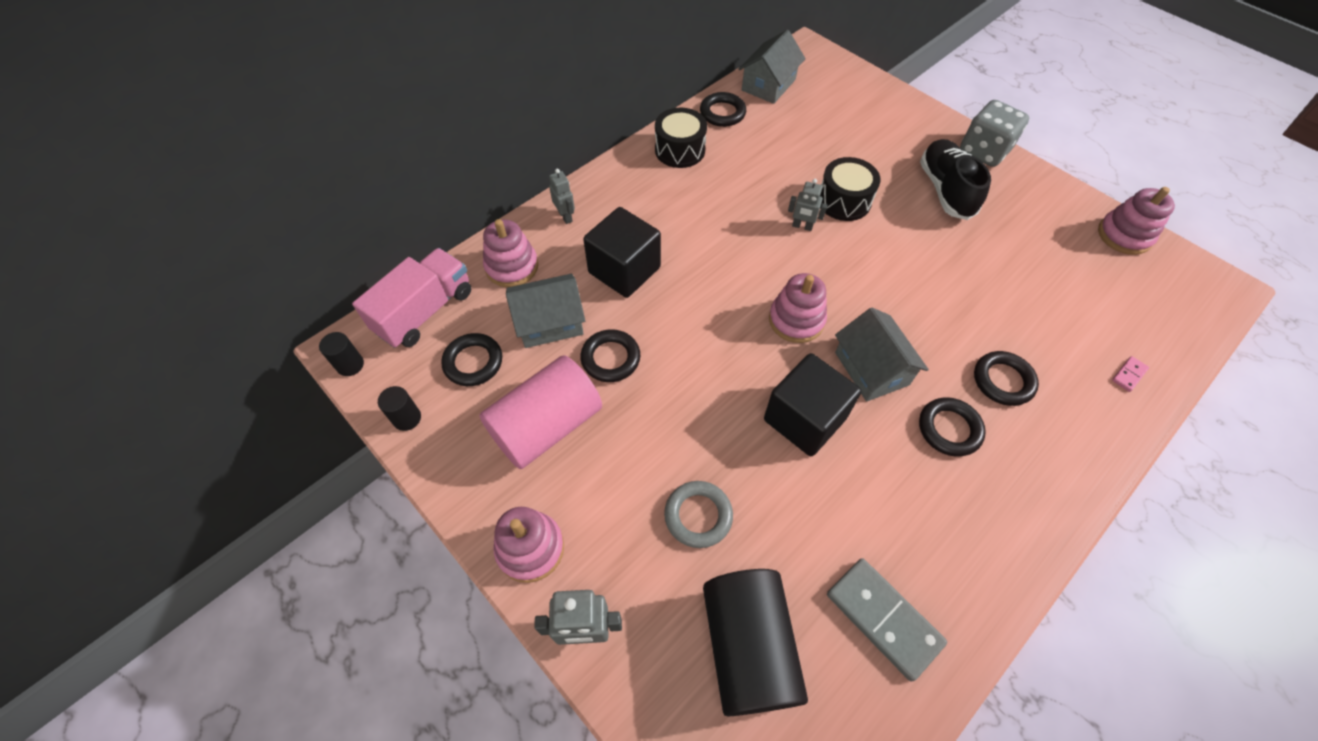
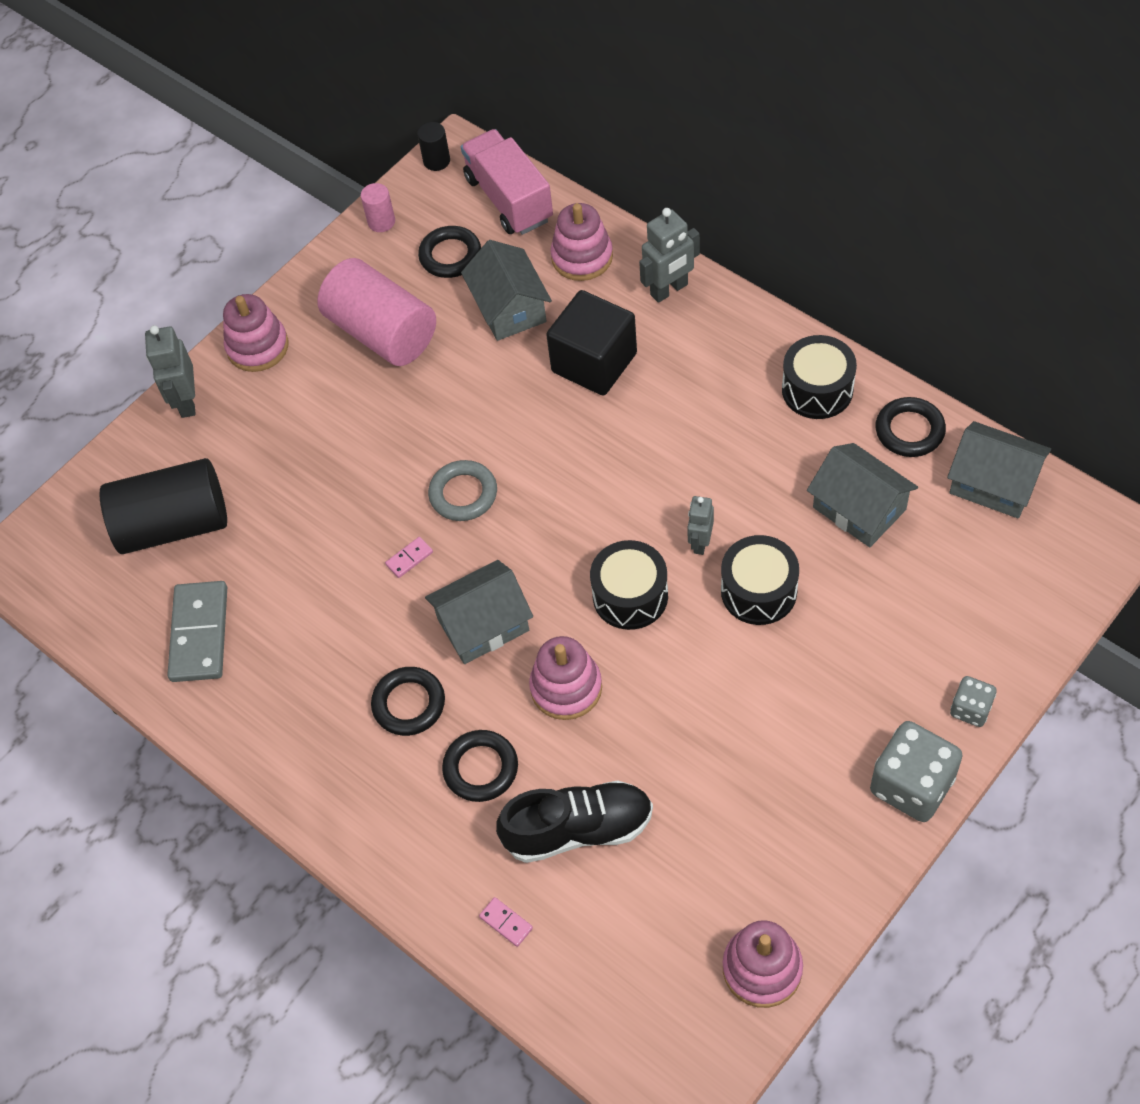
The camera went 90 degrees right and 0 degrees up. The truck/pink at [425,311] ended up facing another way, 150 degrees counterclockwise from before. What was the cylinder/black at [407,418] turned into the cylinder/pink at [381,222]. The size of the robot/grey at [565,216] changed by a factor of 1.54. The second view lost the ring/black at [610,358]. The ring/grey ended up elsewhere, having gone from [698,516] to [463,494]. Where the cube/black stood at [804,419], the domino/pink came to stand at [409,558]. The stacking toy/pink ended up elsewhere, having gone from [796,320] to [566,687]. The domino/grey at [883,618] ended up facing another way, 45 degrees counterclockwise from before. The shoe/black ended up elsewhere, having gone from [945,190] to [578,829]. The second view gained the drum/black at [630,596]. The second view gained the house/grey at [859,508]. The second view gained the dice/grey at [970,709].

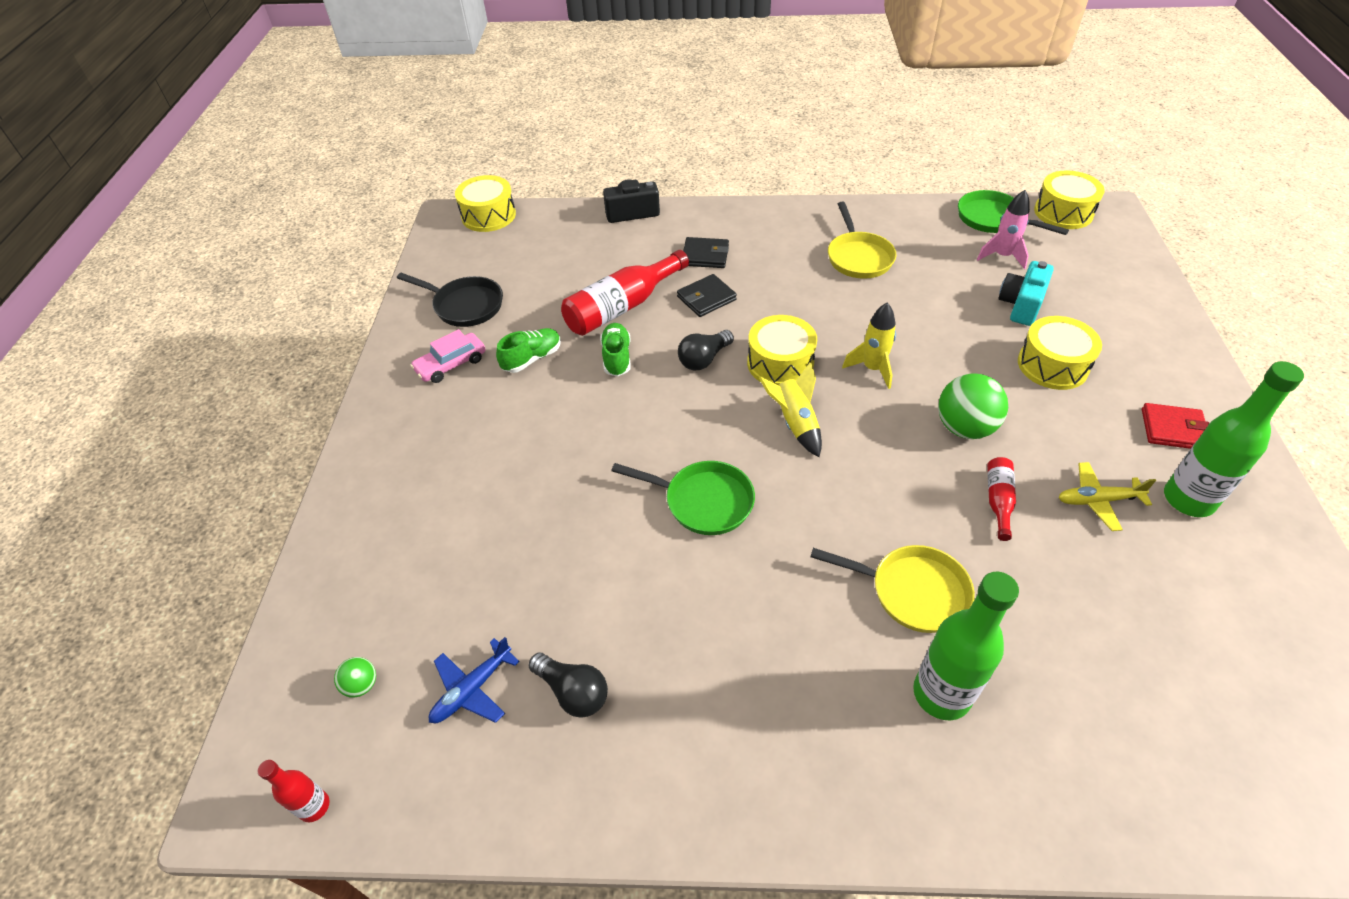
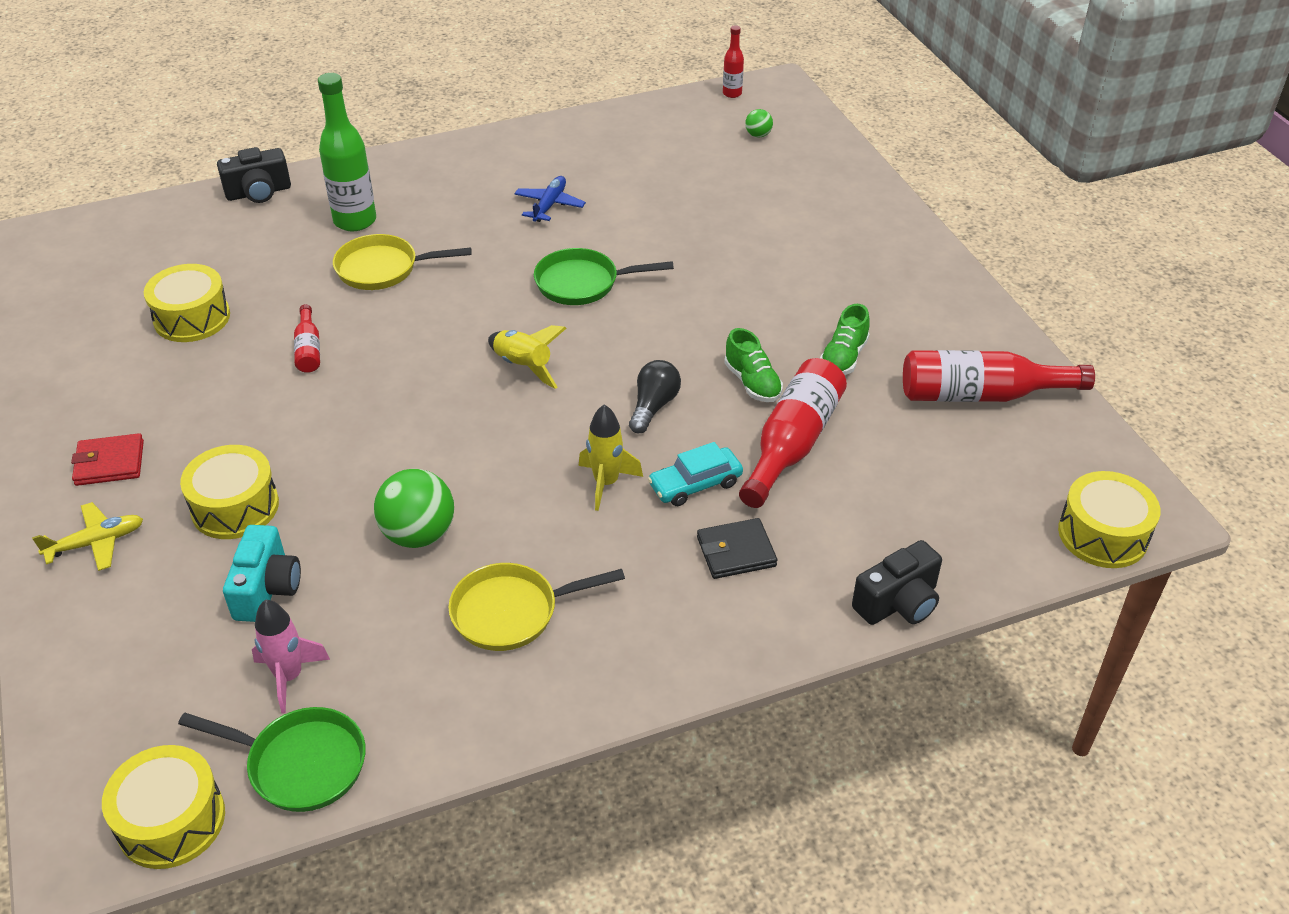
The camera went 155 degrees right and 5 degrees down. Where the pan/black stood at [465,305], the bottle/red came to stand at [981,395]. The second view lost the car/pink at [451,364]. The plane/blue ended up elsewhere, having gone from [472,689] to [549,205]. The second view lost the light bulb/black at [573,692]. Where the wallet/black stood at [706,298], the car/turquoise came to stand at [695,484]. The drum/yellow ended up elsewhere, having gone from [780,363] to [192,318]. The pan/yellow at [858,257] ended up facing another way, 75 degrees counterclockwise from before. The rocket/yellow ended up elsewhere, having gone from [872,369] to [606,483]. The ball/green ended up elsewhere, having gone from [964,428] to [418,534]. The plane/yellow ended up elsewhere, having gone from [1097,500] to [96,542]. The second view lost the bottle/green at [1188,499]. The second view gained the camera/black at [258,192].

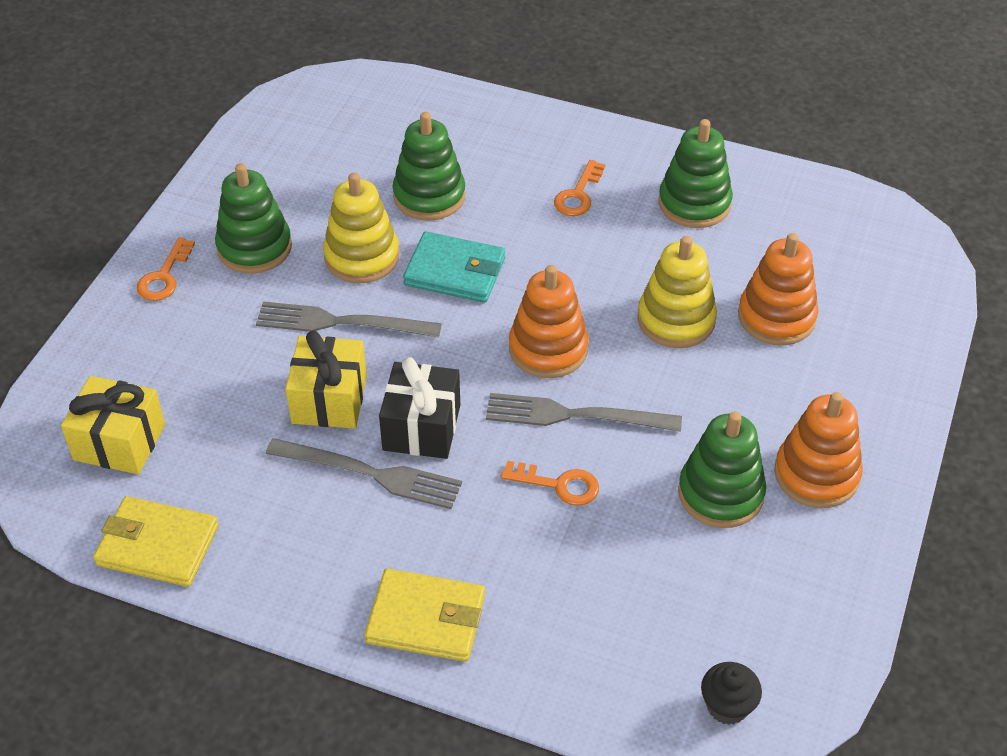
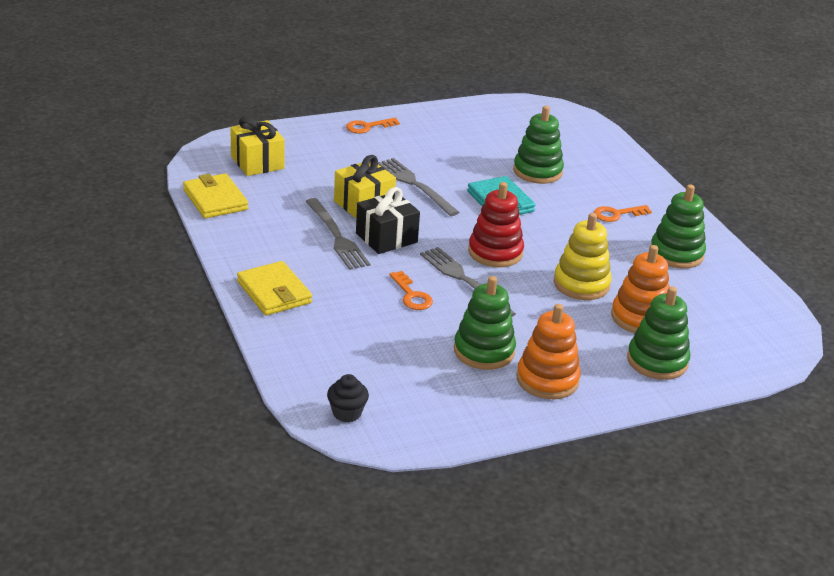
The camera went 45 degrees right and 15 degrees down. The stacking toy/green ended up elsewhere, having gone from [254,247] to [657,361]. The second view lost the stacking toy/yellow at [362,257]. What was the stacking toy/orange at [548,349] turned into the stacking toy/red at [495,252].

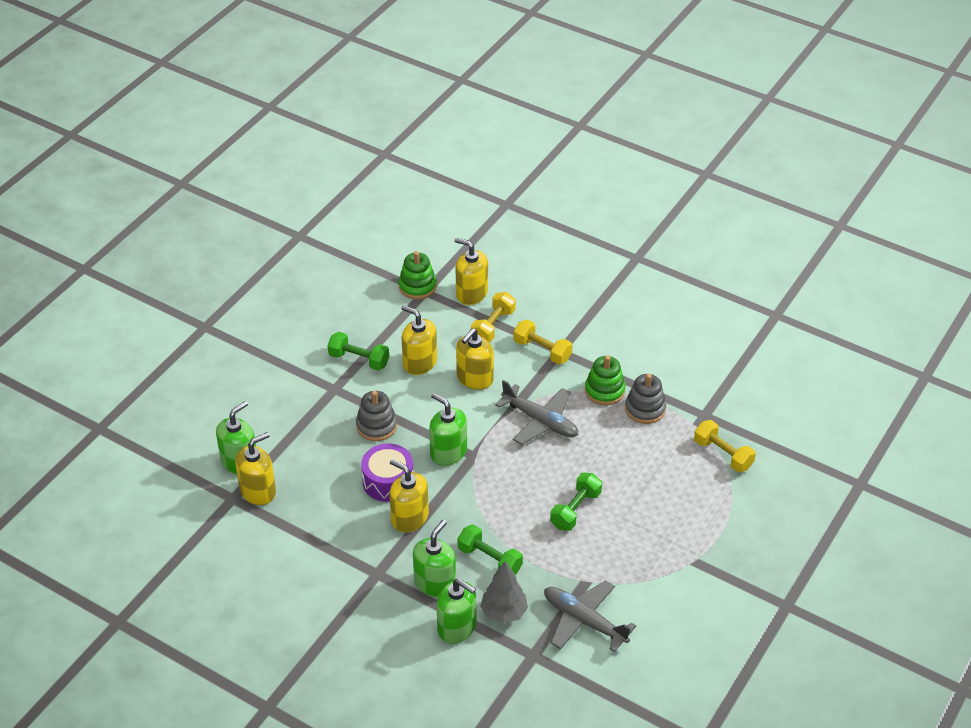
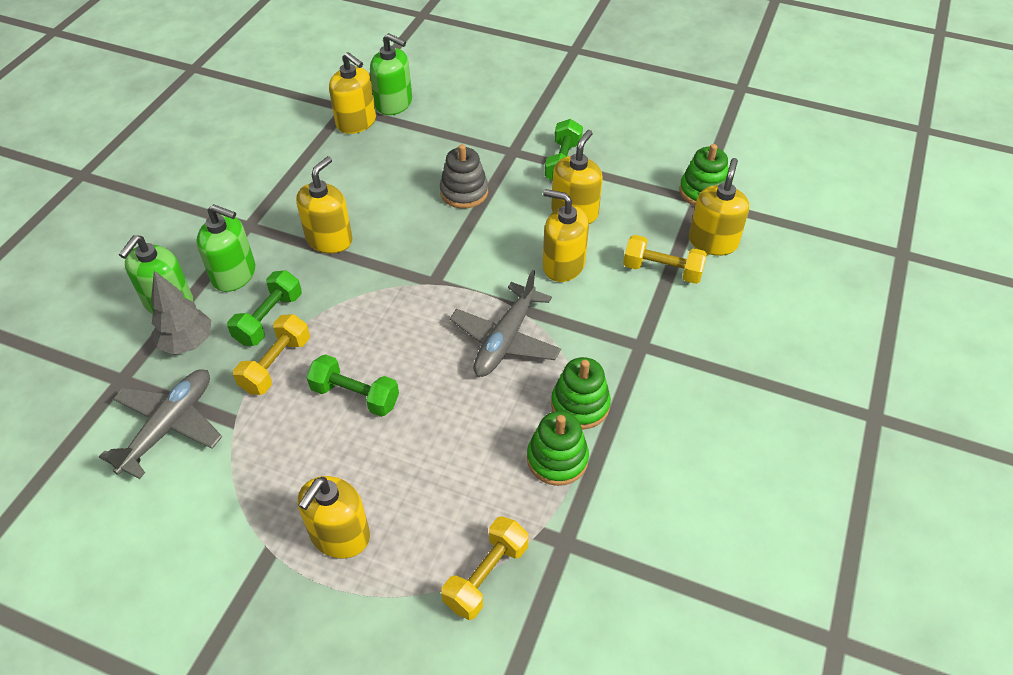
The camera went 80 degrees right and 5 degrees up. The second view lost the drum/purple at [388,481]. The second view lost the soap dispenser/green at [448,452]. The dumbbell/yellow ended up elsewhere, having gone from [542,350] to [276,365]. What was the stacking toy/grey at [645,409] turned into the stacking toy/green at [557,459]. The second view gained the soap dispenser/yellow at [339,535].

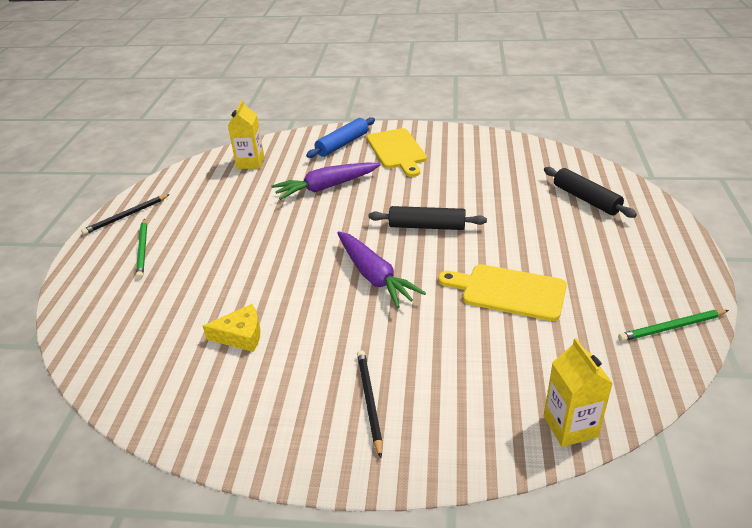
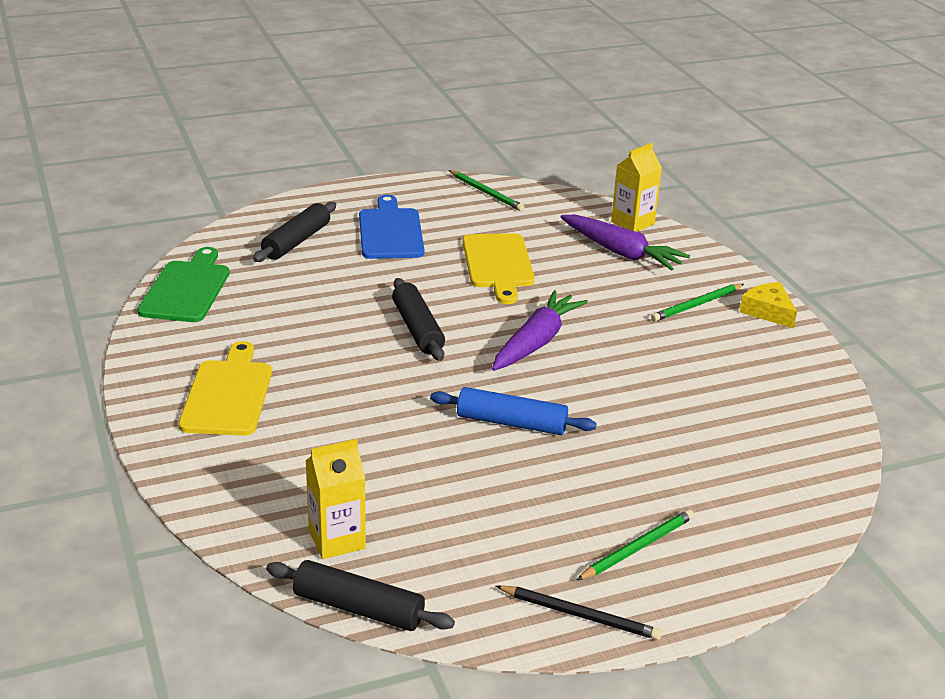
The camera went 120 degrees left and 5 degrees down. The cheese/yellow ended up elsewhere, having gone from [241,335] to [768,311]. The carrot/purple ended up elsewhere, having gone from [326,187] to [621,252]. The rolling pin/blue ended up elsewhere, having gone from [342,144] to [511,423]. What was the pencil/black at [369,401] turned into the pencil/green at [697,305]. The cutting board/yellow at [397,151] ended up facing another way, 45 degrees counterclockwise from before. The second view gained the cutting board/green at [187,289]. The second view gained the rolling pin/black at [358,608]. The second view gained the cutting board/blue at [390,232].

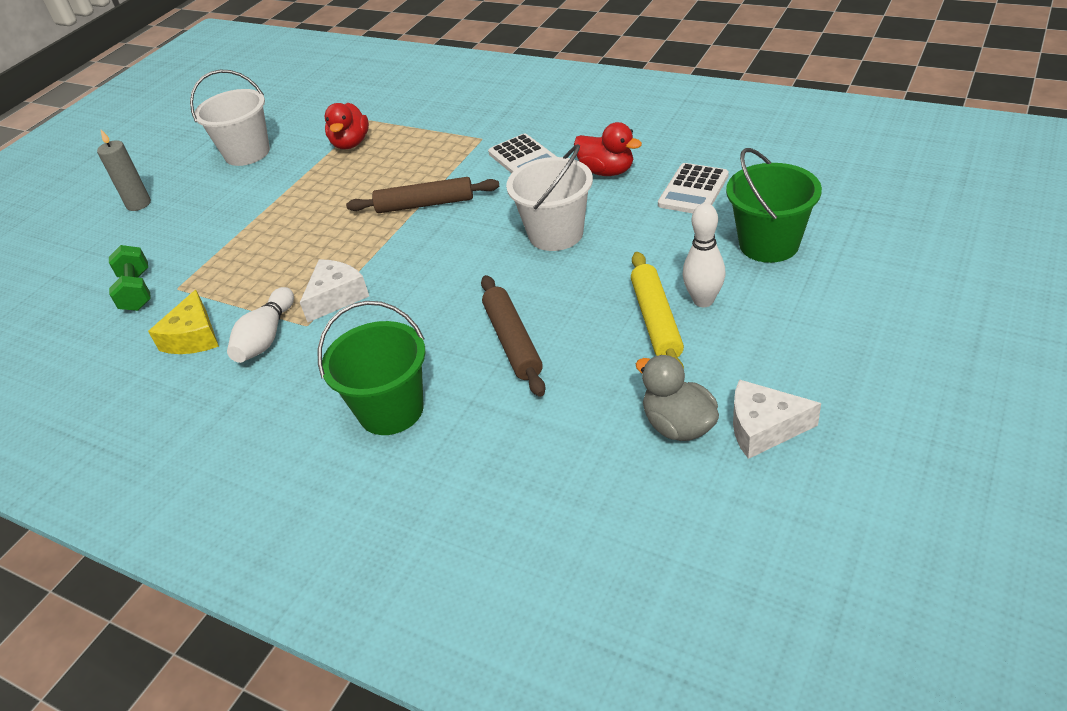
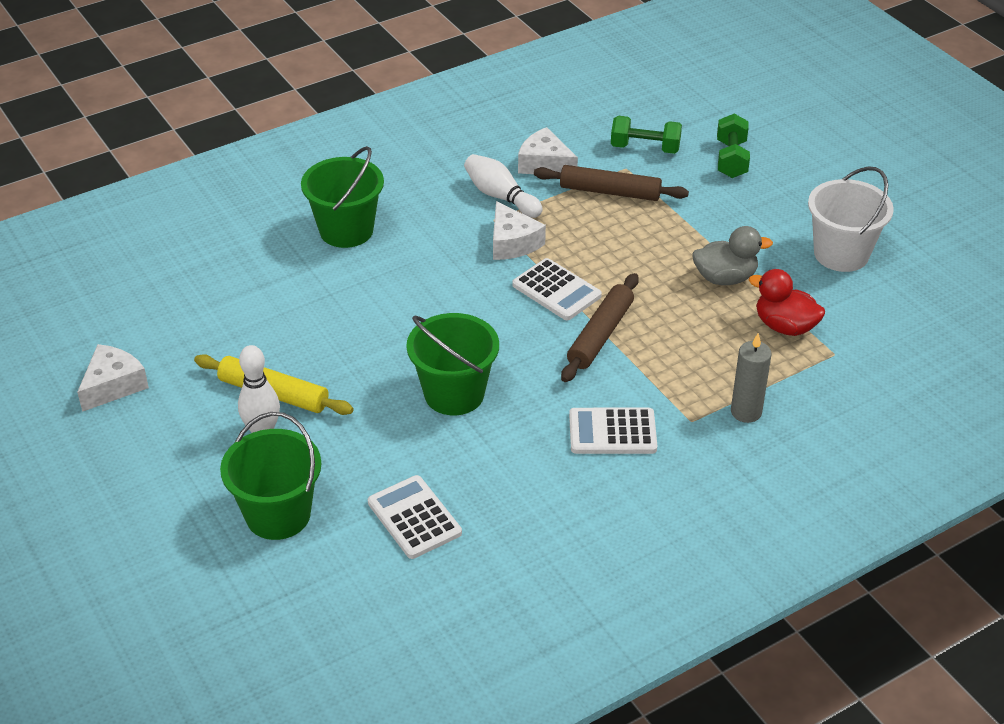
The camera went 115 degrees right and 0 degrees up. The candle/grey ended up elsewhere, having gone from [139,204] to [746,412]. What was the cheese/yellow at [193,337] turned into the cheese/white at [544,164]. The rolling pin/brown ended up elsewhere, having gone from [513,341] to [609,192]. What was the bucket/white at [556,234] turned into the bucket/green at [454,394]. The second view lost the duck/red at [606,171]. The duck/grey ended up elsewhere, having gone from [678,425] to [725,278]. The second view gained the calculator/white at [556,290]. The second view gained the dumbbell/green at [731,159].

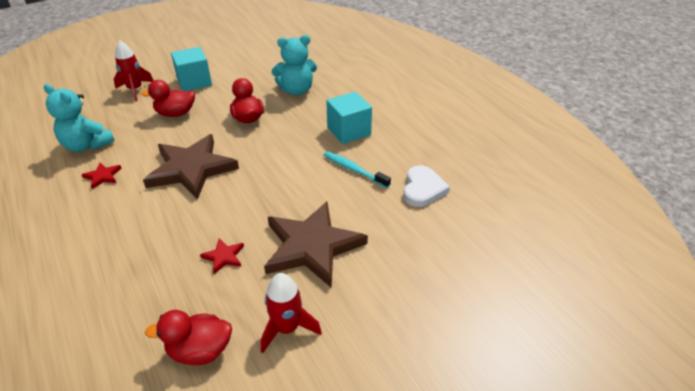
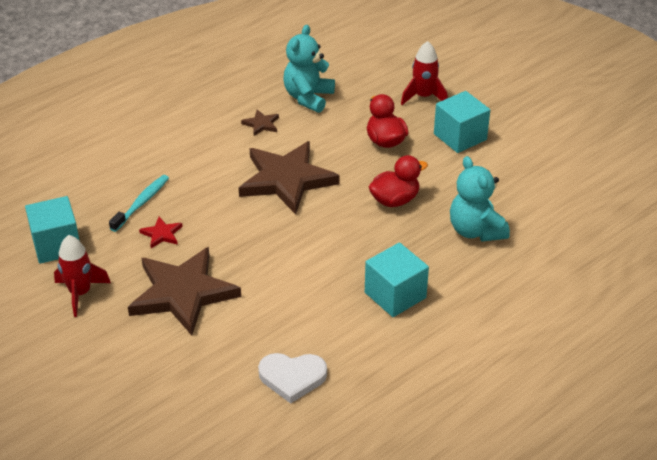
The camera went 80 degrees right and 0 degrees up. What was the star/red at [102,176] turned into the star/brown at [261,124]. Where the duck/red stood at [200,351], the cube/turquoise came to stand at [56,245]. The toothbrush/turquoise ended up elsewhere, having gone from [354,170] to [141,203].

